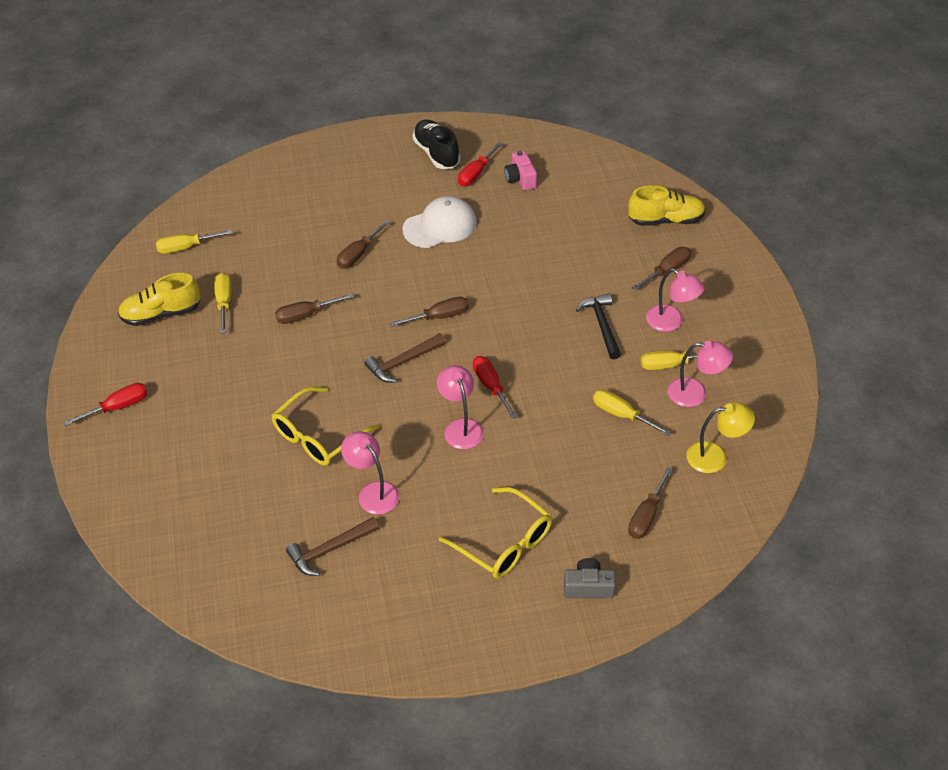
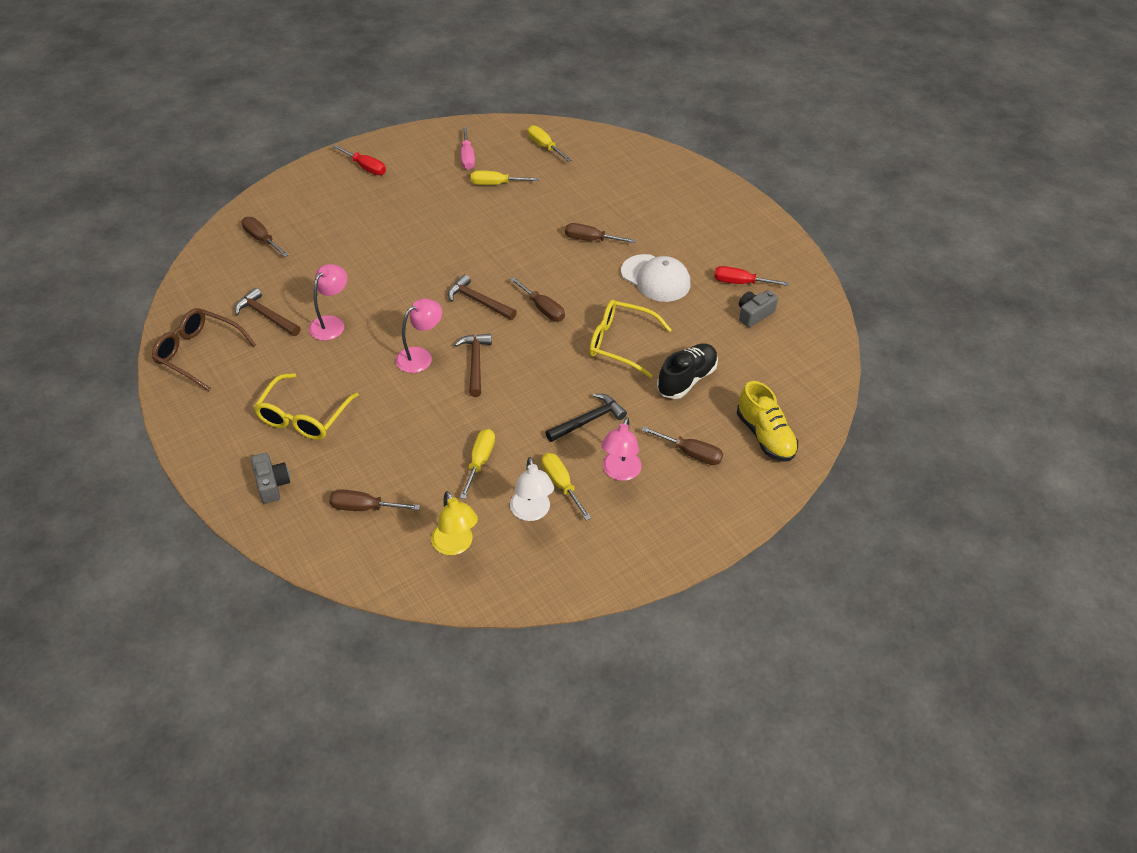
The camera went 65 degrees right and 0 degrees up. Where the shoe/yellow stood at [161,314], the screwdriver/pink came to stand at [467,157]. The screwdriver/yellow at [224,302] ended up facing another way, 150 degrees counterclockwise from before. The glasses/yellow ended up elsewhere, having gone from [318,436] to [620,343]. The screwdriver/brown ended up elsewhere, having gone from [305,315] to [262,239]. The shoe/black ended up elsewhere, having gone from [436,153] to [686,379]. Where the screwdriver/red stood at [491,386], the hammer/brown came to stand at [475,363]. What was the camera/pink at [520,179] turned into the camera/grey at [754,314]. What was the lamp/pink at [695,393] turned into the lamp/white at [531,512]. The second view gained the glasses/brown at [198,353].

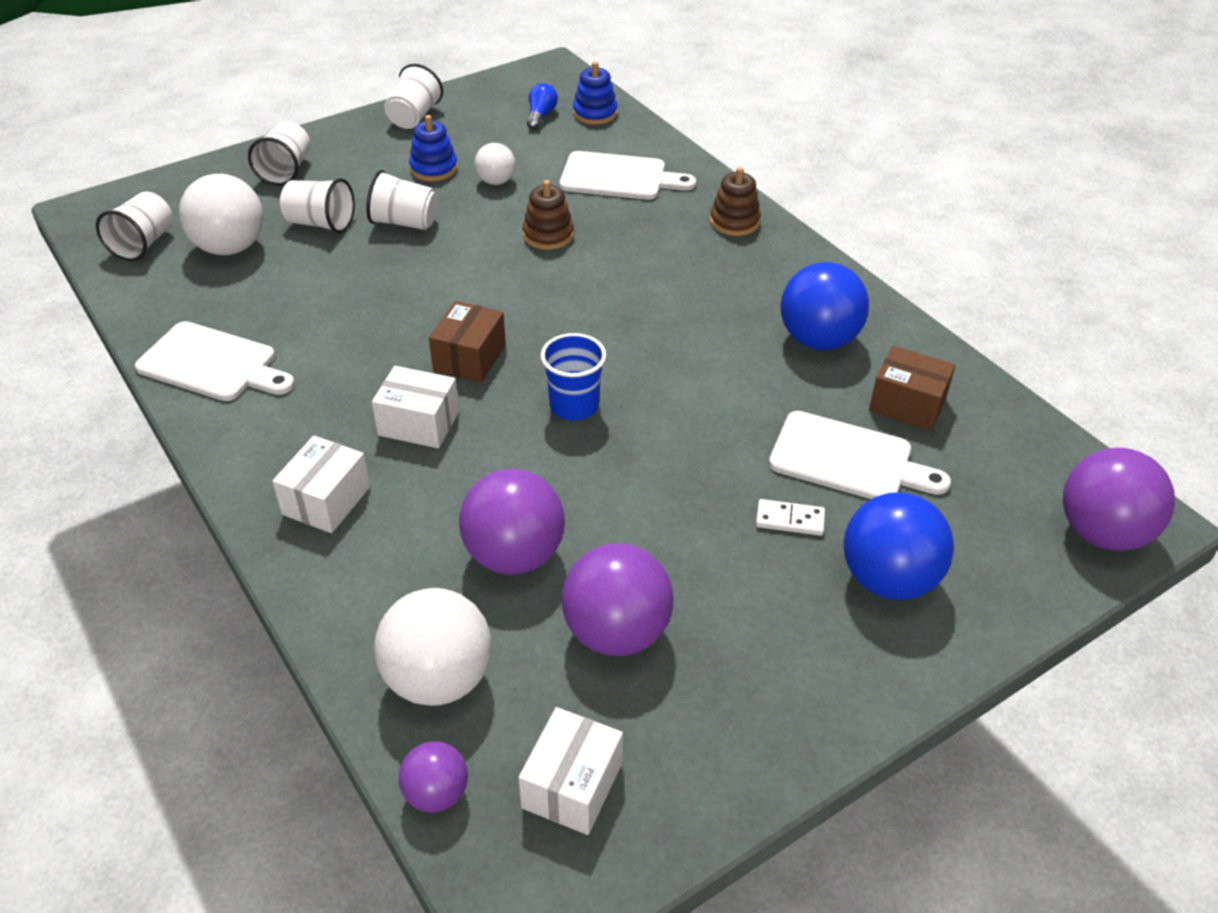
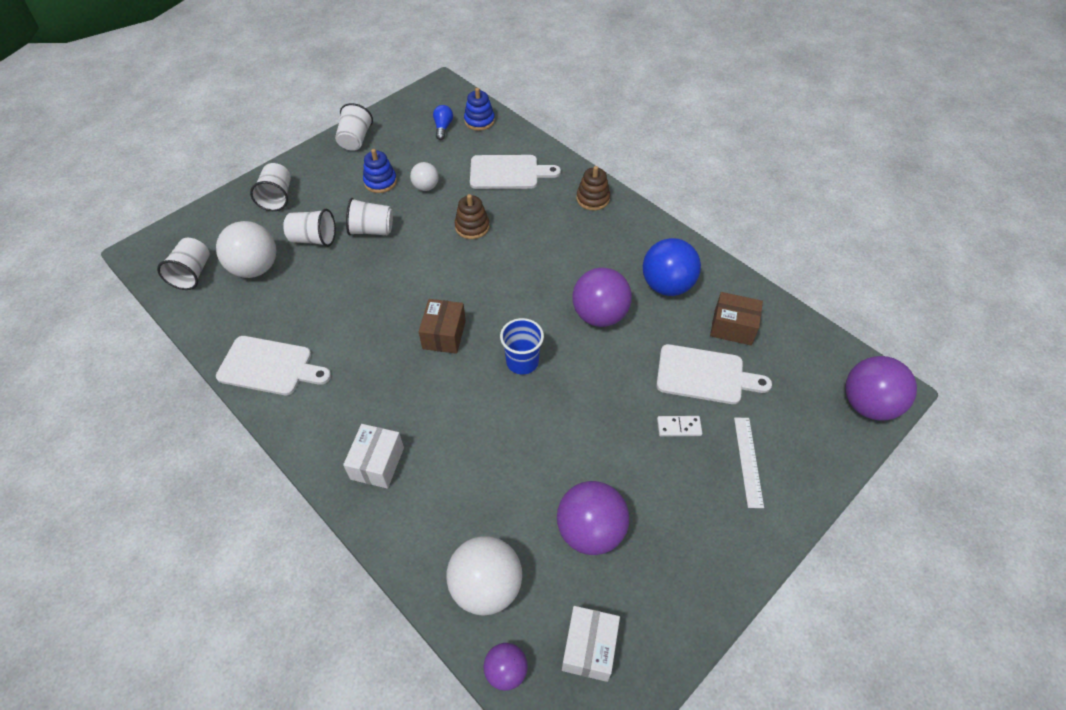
The camera went 10 degrees left and 10 degrees up. The second view lost the box/white at [419,423]. The ball/purple ended up elsewhere, having gone from [514,555] to [599,315]. Where the ball/blue stood at [888,579], the ruler/white came to stand at [748,461].

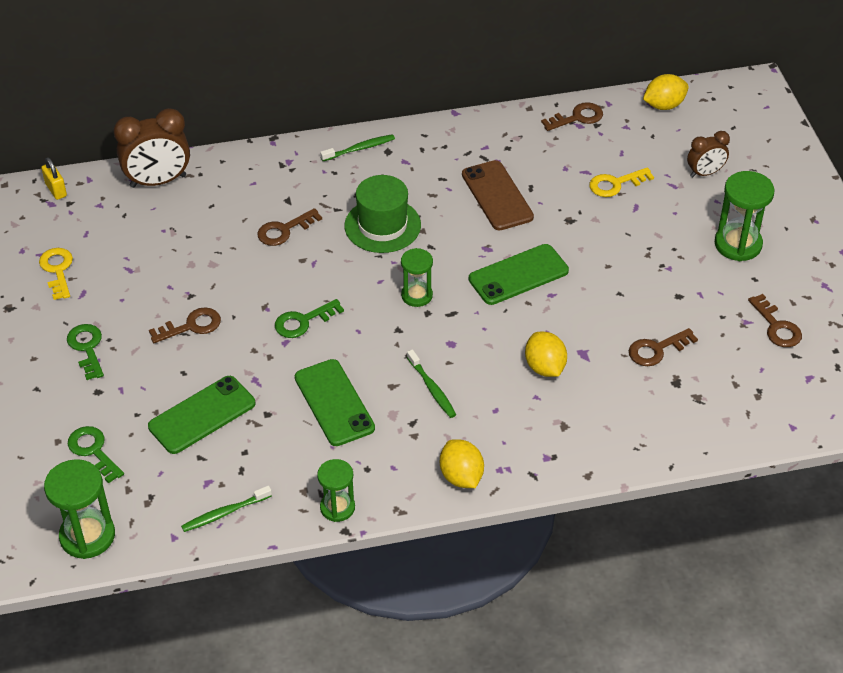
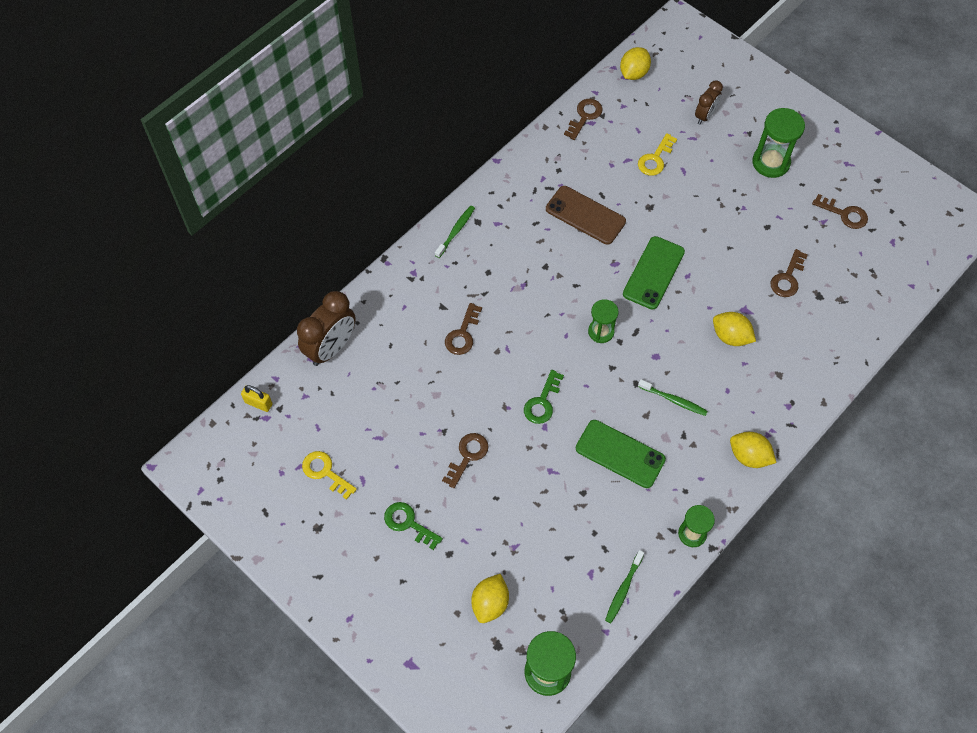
The camera went 35 degrees left and 15 degrees up. Where the key/green stood at [93,451], the lemon/yellow came to stand at [490,603]. The second view lost the phone/green at [202,415]. The second view lost the hat/green at [382,225].

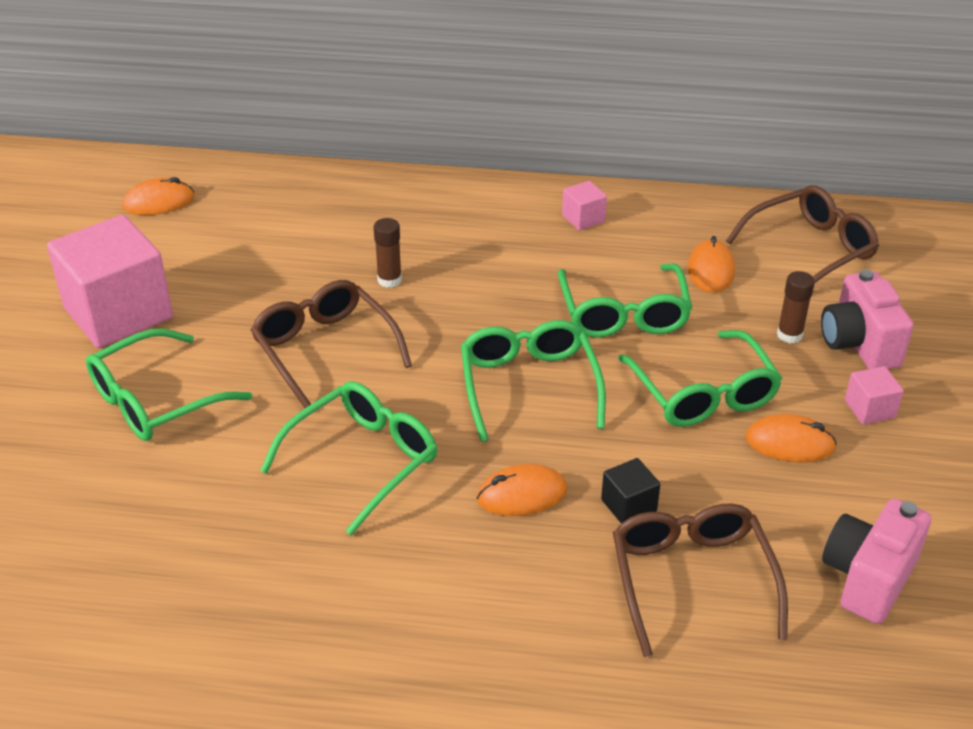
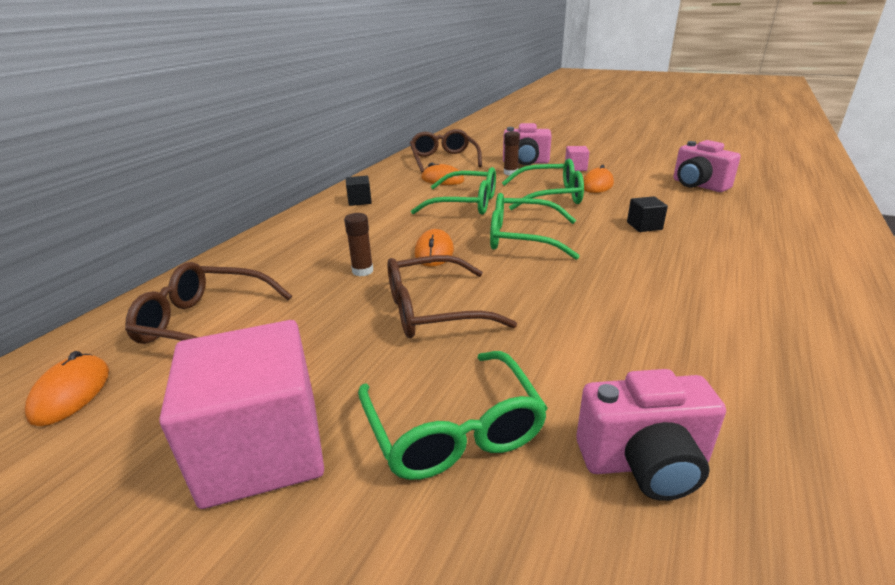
The camera went 70 degrees left and 10 degrees down. The second view lost the glasses/green at [364,460]. The mouse/orange ended up elsewhere, having gone from [521,495] to [434,252]. What was the cube/pink at [583,218] turned into the cube/black at [359,201]. The glasses/brown ended up elsewhere, having gone from [691,578] to [204,322]. The second view gained the camera/pink at [644,463].

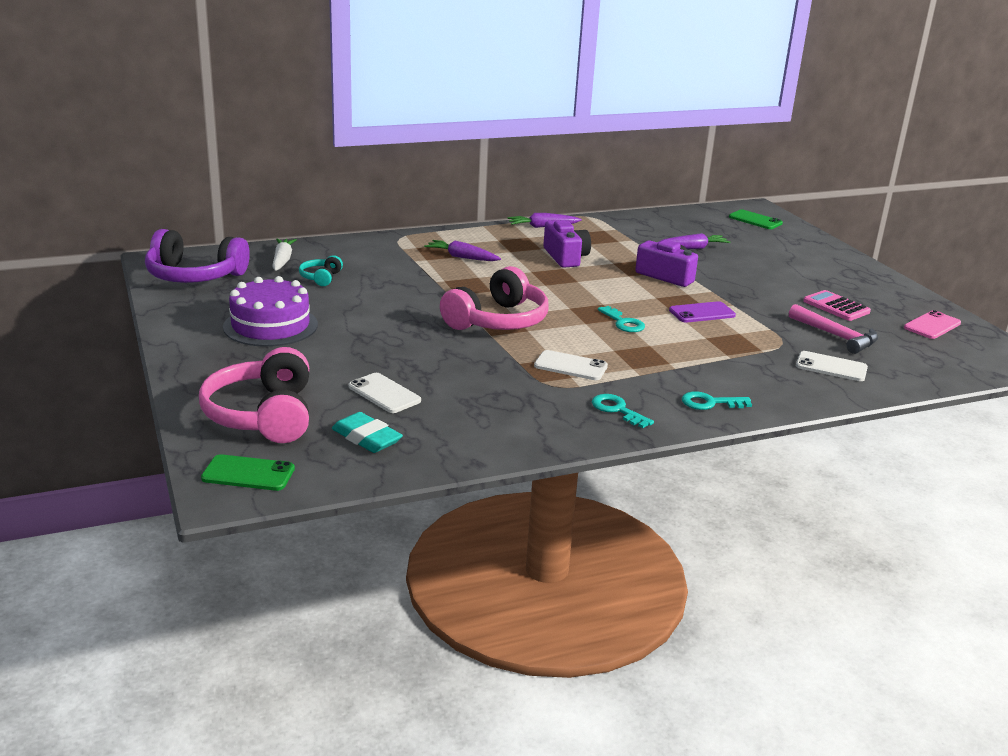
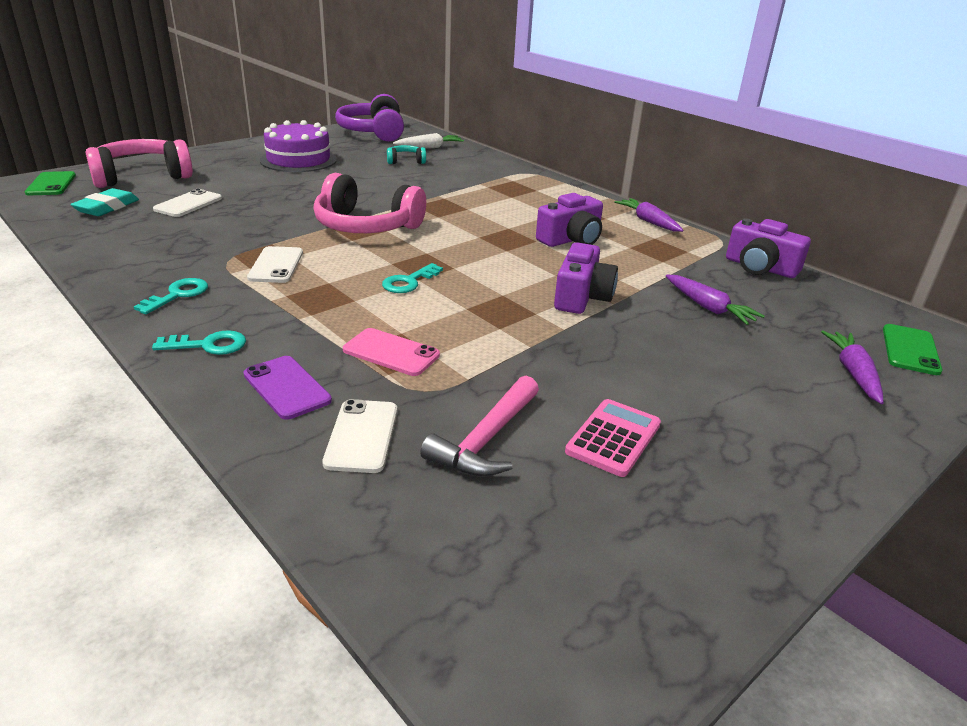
The camera went 70 degrees right and 5 degrees up. The carrot/purple ended up elsewhere, having gone from [462,257] to [853,373]. The phone/purple ended up elsewhere, having gone from [702,313] to [287,387]. The key/turquoise at [710,403] ended up facing another way, 105 degrees clockwise from before. The phone/pink ended up elsewhere, having gone from [932,325] to [391,352]. The second view gained the camera/purple at [760,267].

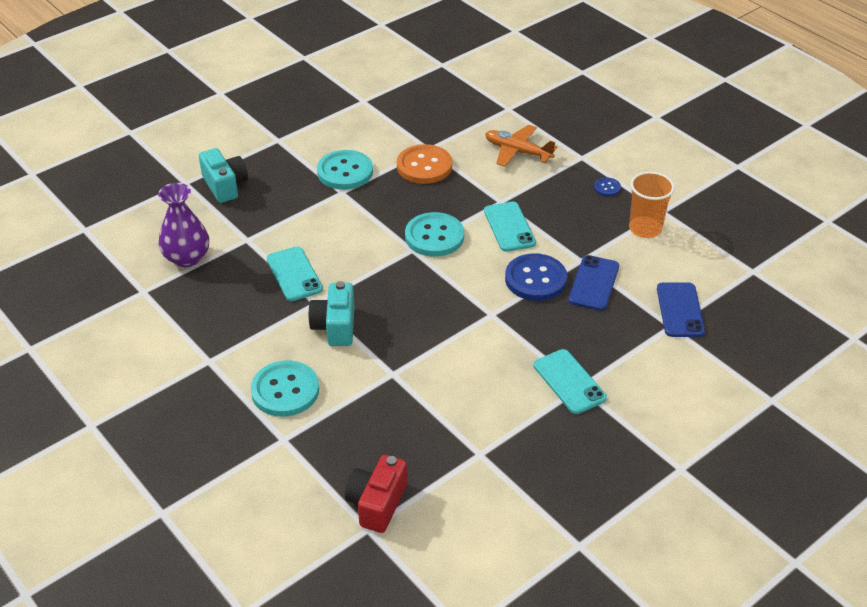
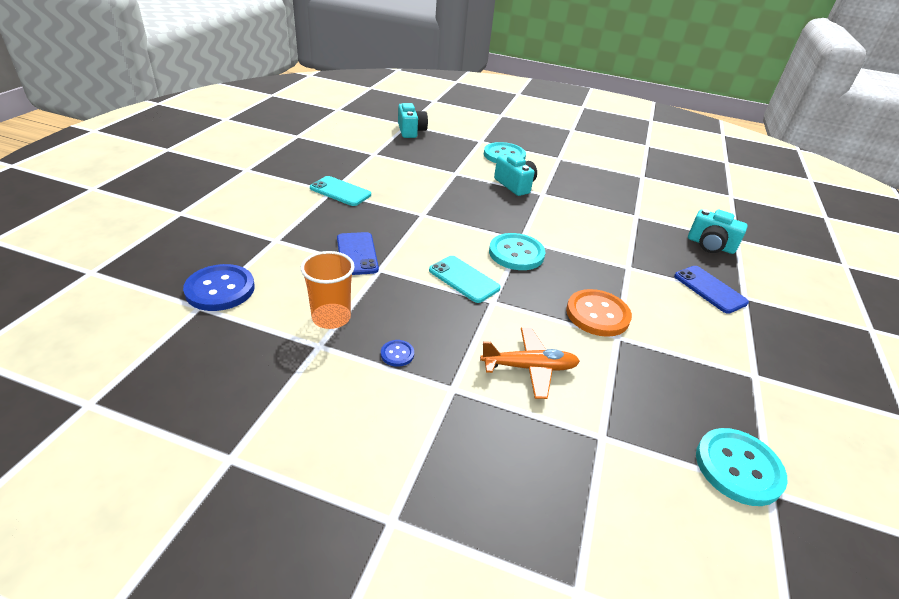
The camera went 145 degrees right and 5 degrees down. The second view lost the vase/purple at [187,257]. The second view lost the phone/turquoise at [294,274]. The button/turquoise ended up elsewhere, having gone from [345,172] to [738,467]. What was the camera/red at [377,503] turned into the camera/turquoise at [411,131]. The button/blue ended up elsewhere, having gone from [535,279] to [220,289]. The phone/blue ended up elsewhere, having gone from [680,310] to [709,289].

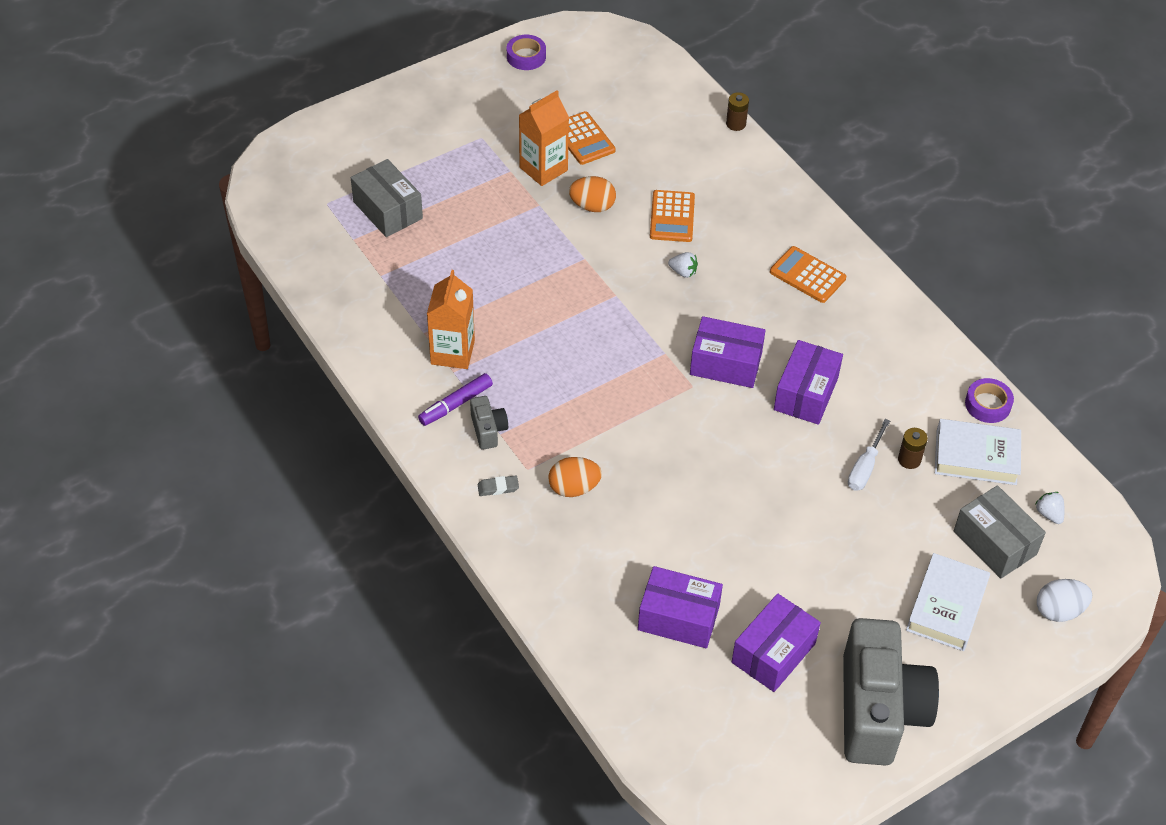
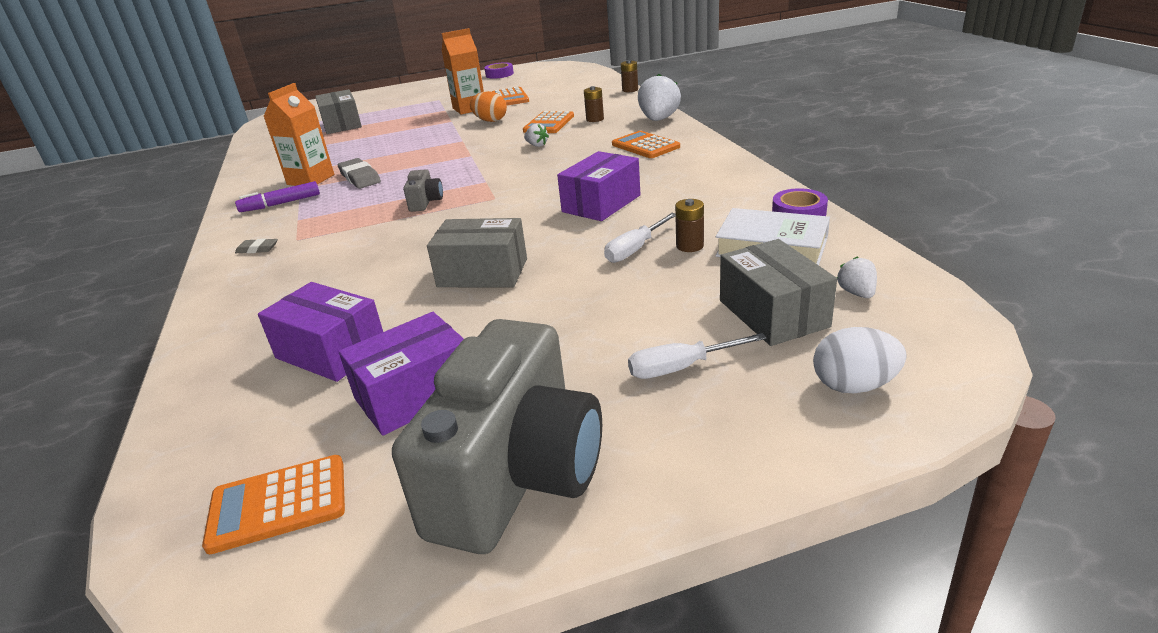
The camera went 20 degrees right and 20 degrees down. The camera/grey ended up elsewhere, having gone from [488,430] to [425,202]. The second view lost the egg/orange at [574,488]. The second view lost the box/purple at [725,364]. Where the book/white stood at [946,606], the screwdriver/white came to stand at [680,368]. The second view gained the calculator/orange at [278,504]. The second view gained the eraser/grey at [359,177]. The second view gained the box/grey at [482,273]. The second view gained the battery/brown at [595,119]. The second view gained the strawberry/white at [658,120].

